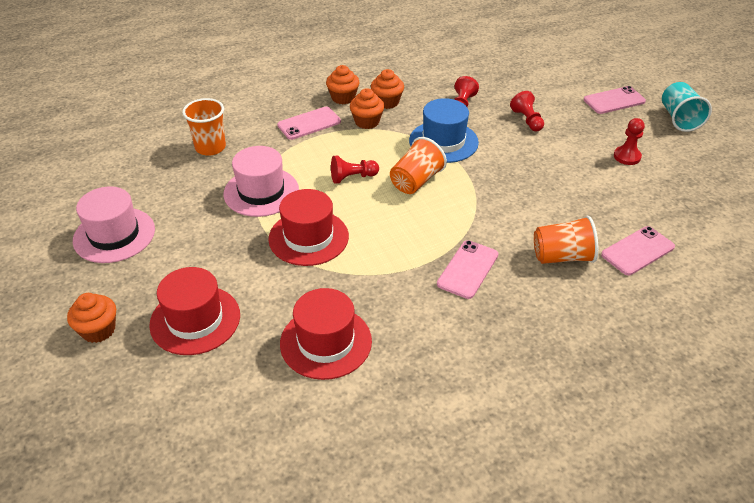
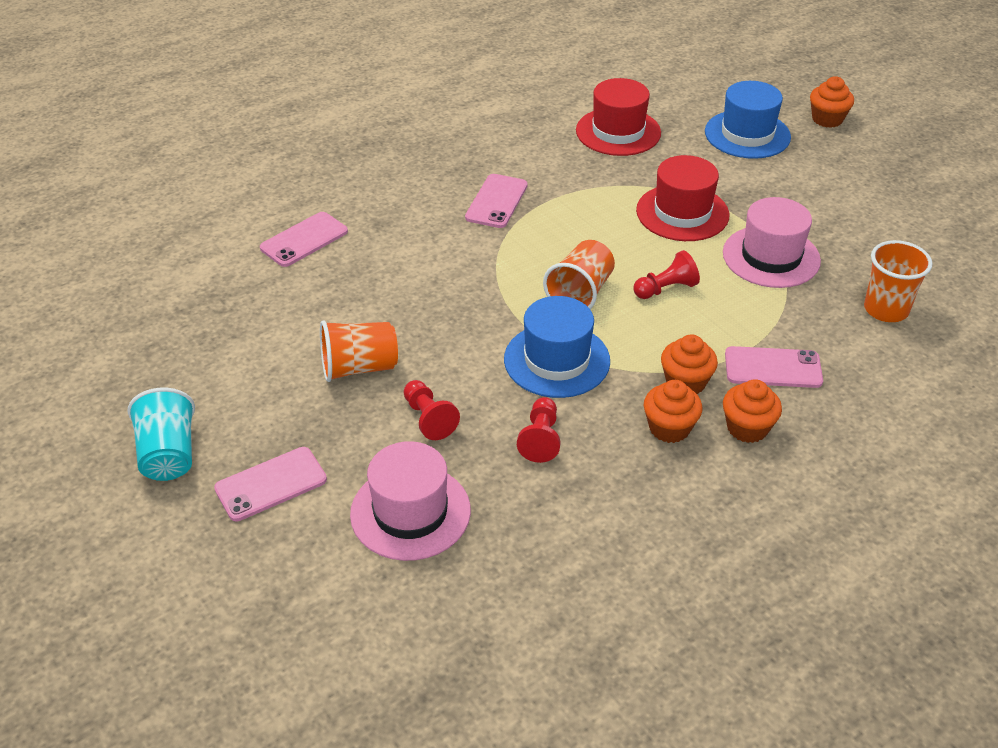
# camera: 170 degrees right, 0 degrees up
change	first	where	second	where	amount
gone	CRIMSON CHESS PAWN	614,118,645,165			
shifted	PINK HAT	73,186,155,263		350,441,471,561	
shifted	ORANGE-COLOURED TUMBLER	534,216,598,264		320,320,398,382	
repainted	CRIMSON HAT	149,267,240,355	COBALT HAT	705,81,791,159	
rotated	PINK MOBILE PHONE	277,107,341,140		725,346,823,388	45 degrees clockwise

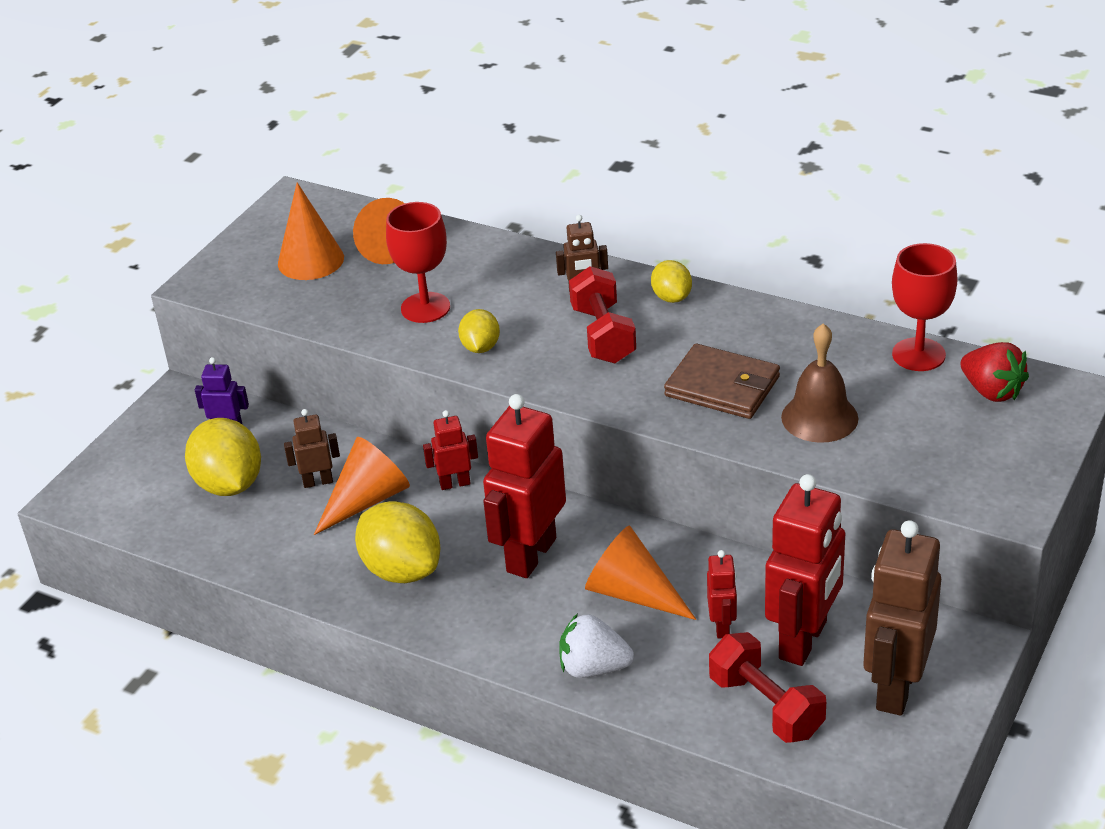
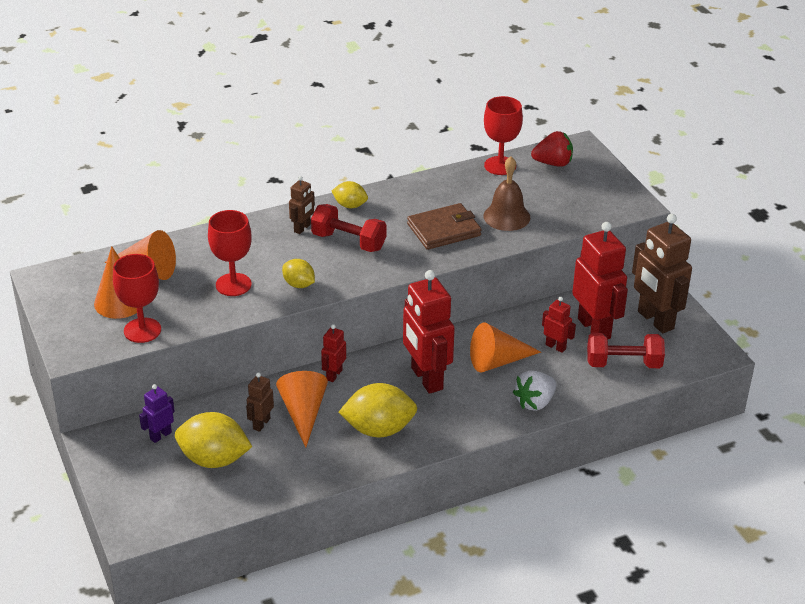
# camera: 55 degrees left, 0 degrees up
change	first	where	second	where	amount
new			CRIMSON WINE GLASS	113,254,161,343	

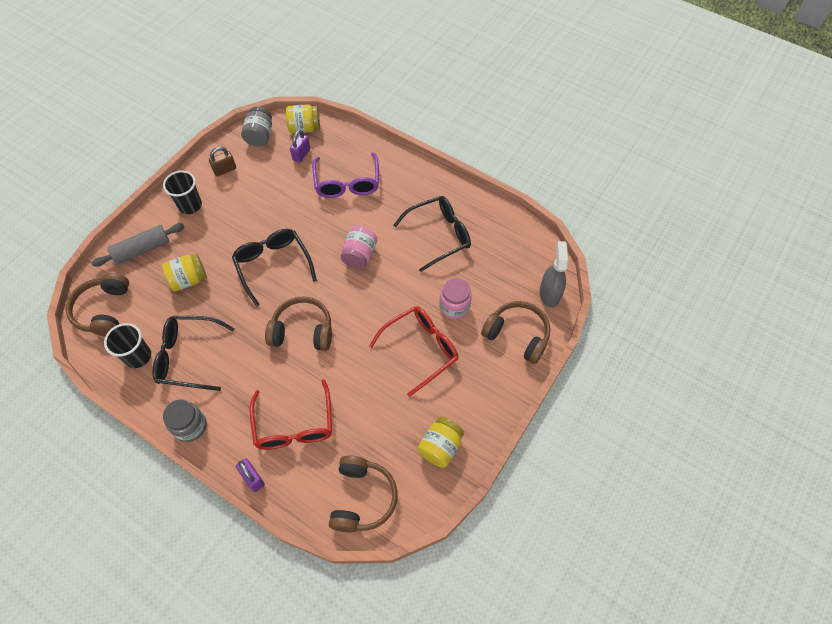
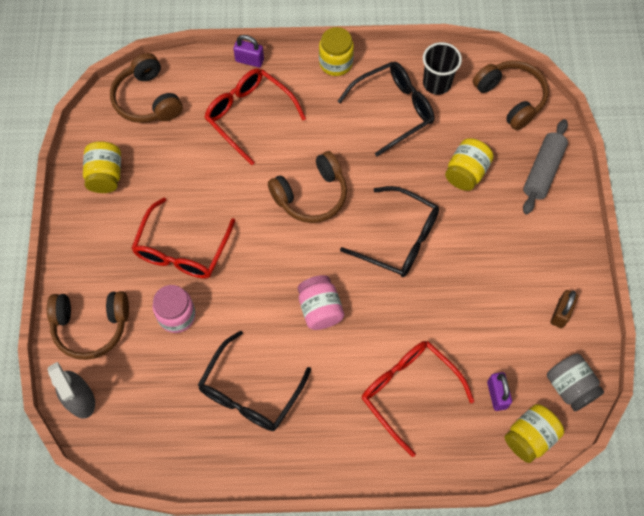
# camera: 145 degrees right, 5 degrees up
change	first	where	second	where	amount
gone	JET-BLACK TUMBLER	163,171,202,214			
repainted	ASH-GREY PRESERVE JAR	163,399,207,442	GOLDEN PRESERVE JAR	319,27,354,76	
repainted	ROYAL PURPLE SPECTACLES	312,152,379,198	CRIMSON SPECTACLES	362,341,474,457	

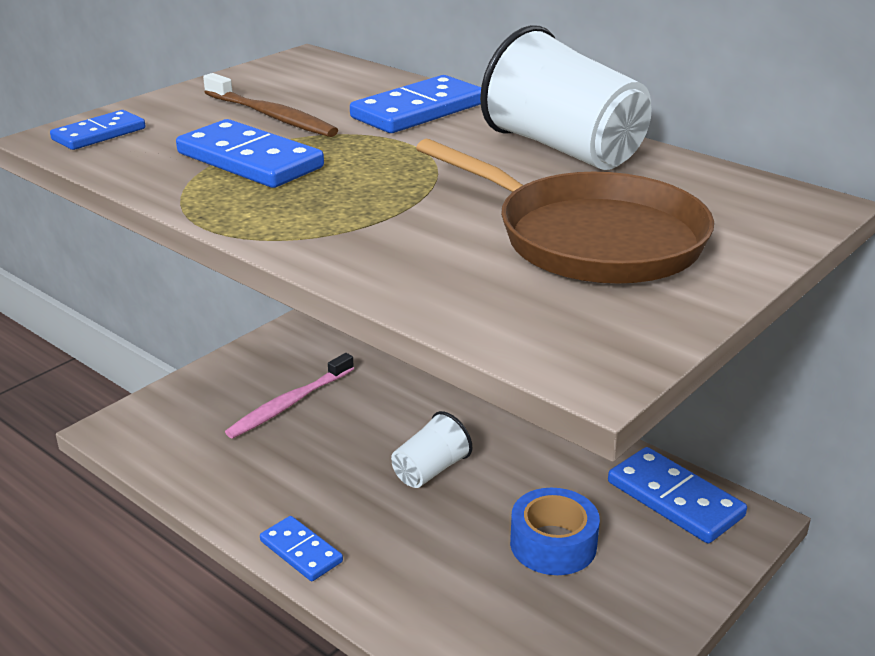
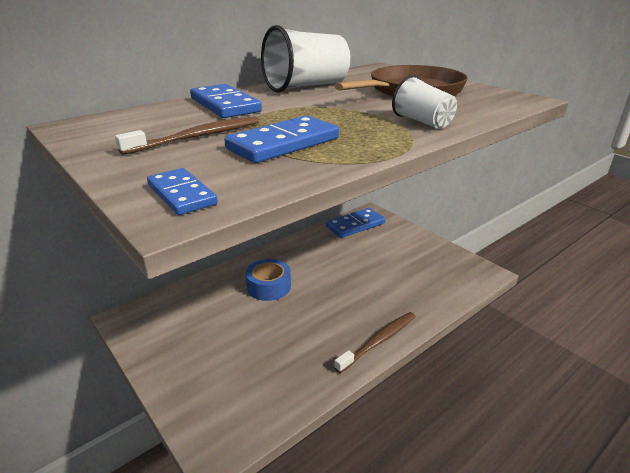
# camera: 80 degrees left, 0 degrees up
change	first	where	second	where	amount
gone	PINK TOOTHBRUSH	225,353,354,439			
shifted	PURE WHITE TUMBLER	391,411,473,488		392,75,457,129	
shifted	COBALT TAPE	510,488,600,575		246,259,291,301	
swapped	COBALT DOMINO TILE	260,516,343,581	DARK BROWN TOOTHBRUSH	334,312,416,373	

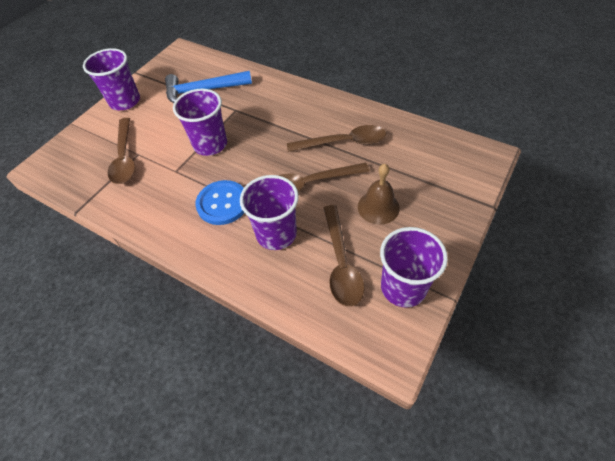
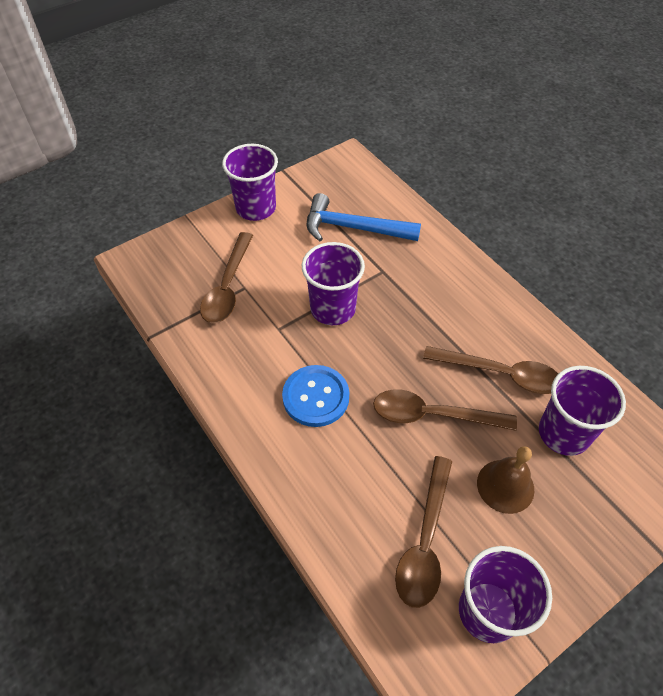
# camera: 20 degrees right, 0 degrees up
change	first	where	second	where	amount
shifted	ROYAL PURPLE TUMBLER	240,175,299,250		539,366,626,456	

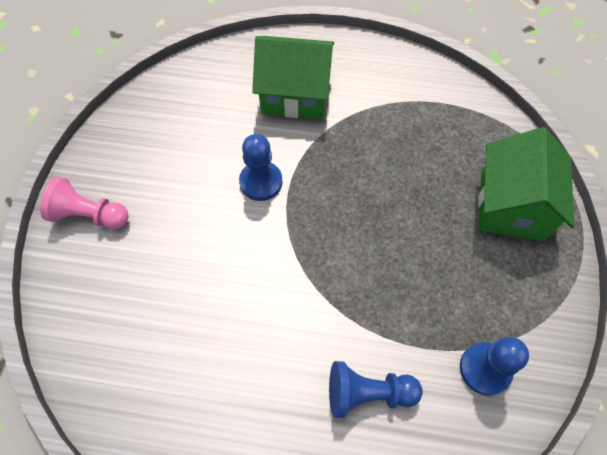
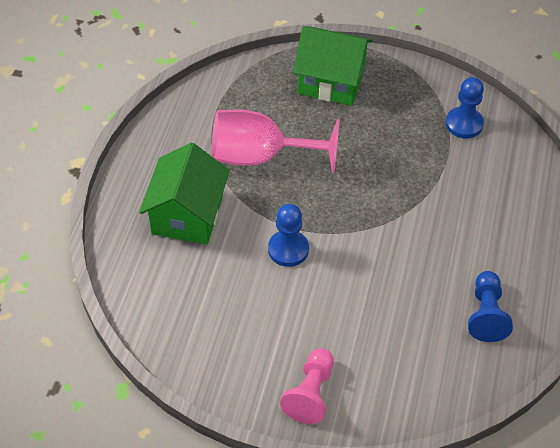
# camera: 85 degrees left, 10 degrees down
change	first	where	second	where	amount
new			PINK WINE GLASS	212,110,340,173	
shifted	COBALT CHESS PAWN	329,361,423,418		468,271,513,342	

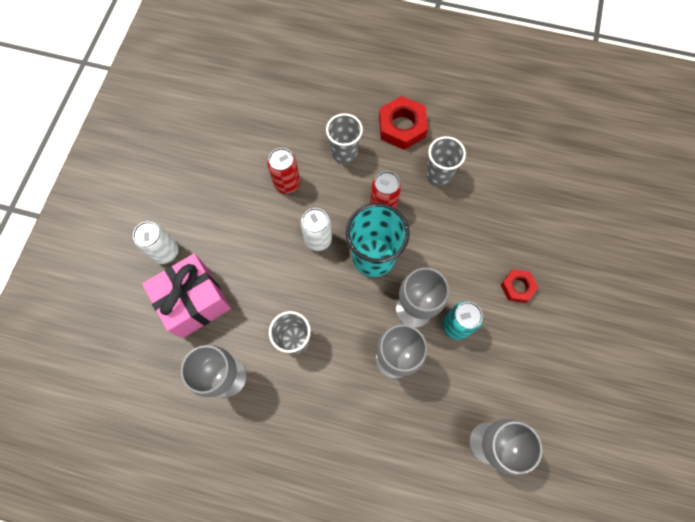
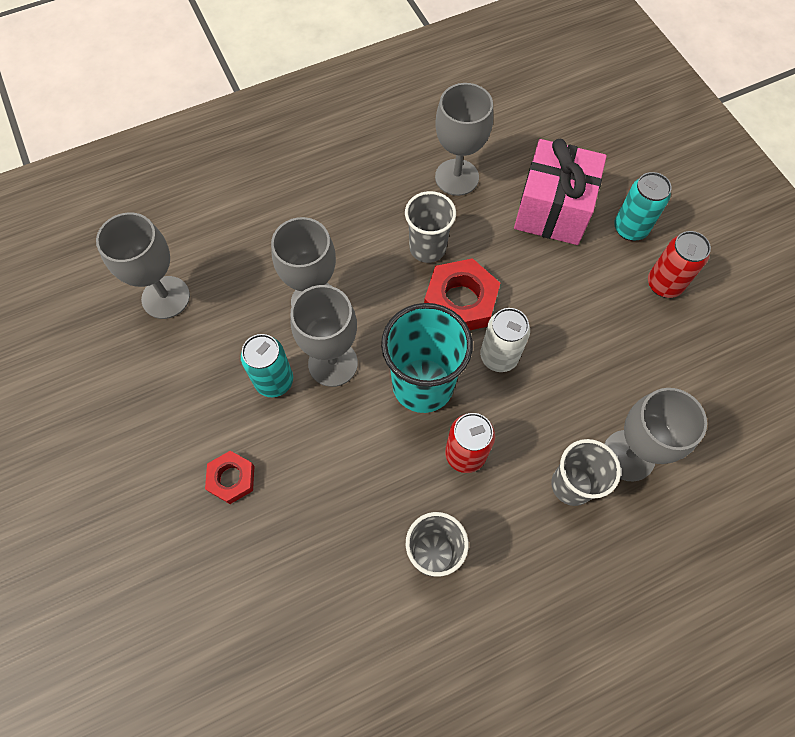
# camera: 140 degrees right, 5 degrees down
change	first	where	second	where	amount
new			ASH-GREY WINE GLASS	604,388,707,481	
shifted	CRIMSON TIN	267,148,300,194		648,231,711,298	
shifted	CRIMSON HEX NUT	379,96,428,150		424,258,500,330	
repainted	PURE WHITE TIN	133,222,178,264	TURQUOISE TIN	614,172,671,241	

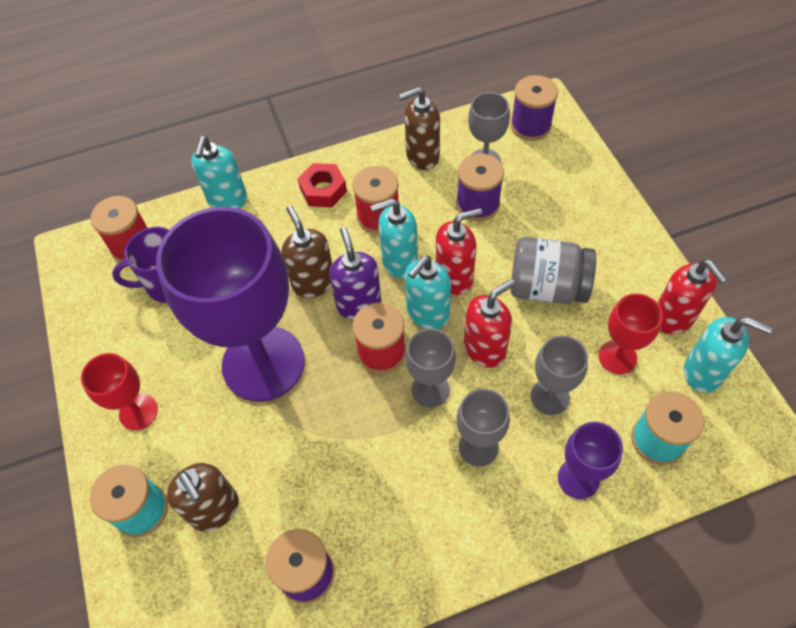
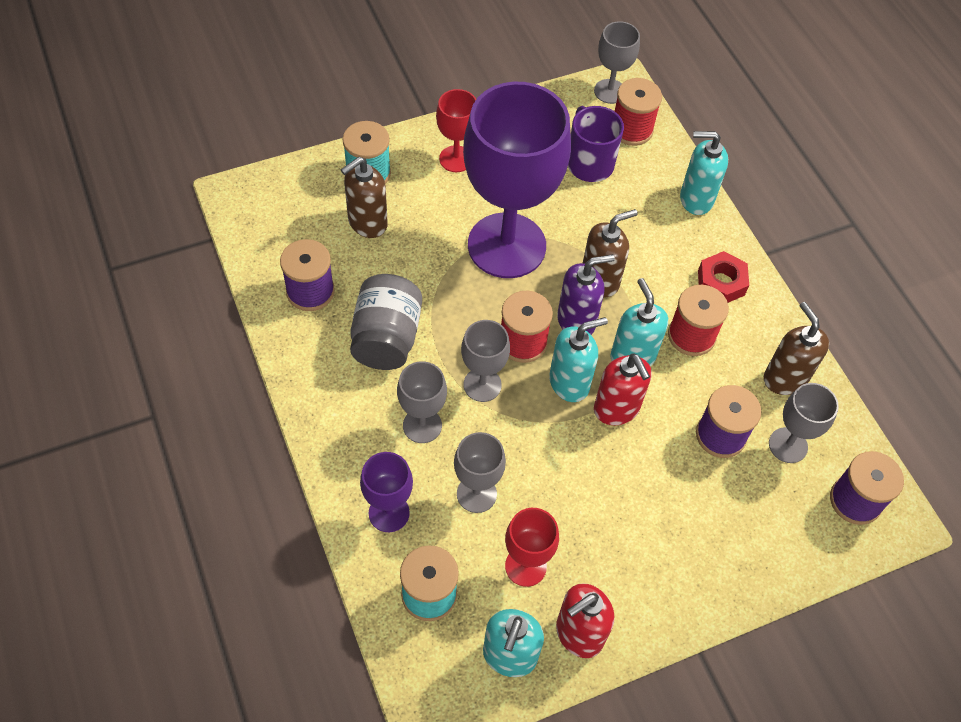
# camera: 80 degrees right, 0 degrees up
change	first	where	second	where	amount
gone	CRIMSON SOAP PUMP	464,279,515,367			
new			ASH-GREY WINE GLASS	594,21,640,104	
shifted	ASH-GREY PRESERVE JAR	510,237,596,304		350,274,422,370	
rotated	TURQUOISE SOAP PUMP	405,256,451,329		549,317,608,402	120 degrees clockwise

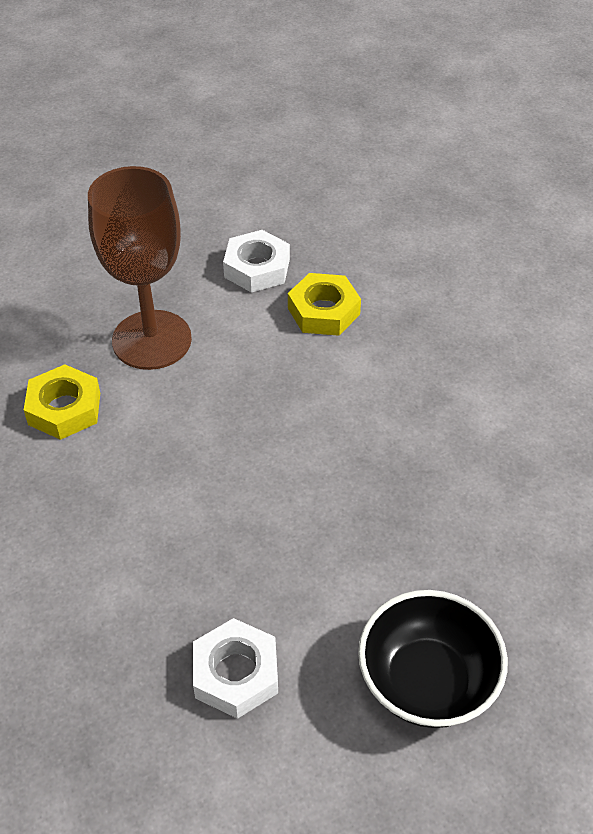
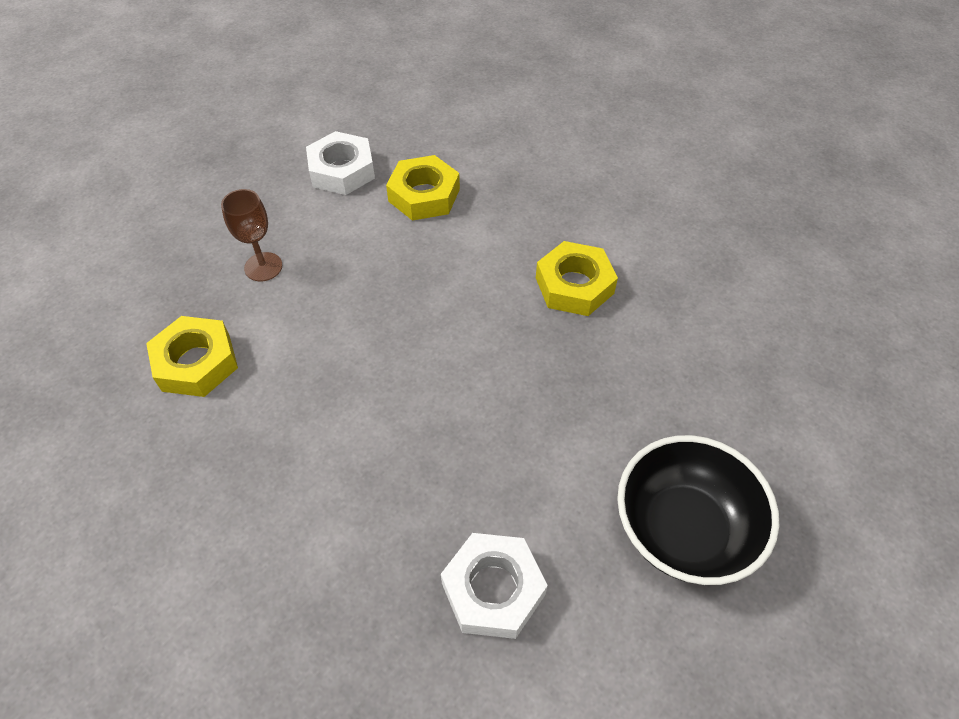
# camera: 20 degrees left, 5 degrees up
change	first	where	second	where	amount
new			GOLDEN HEX NUT	536,241,618,316	
scaled	DARK BROWN WINE GLASS	88,166,192,370		221,189,282,281	x0.45

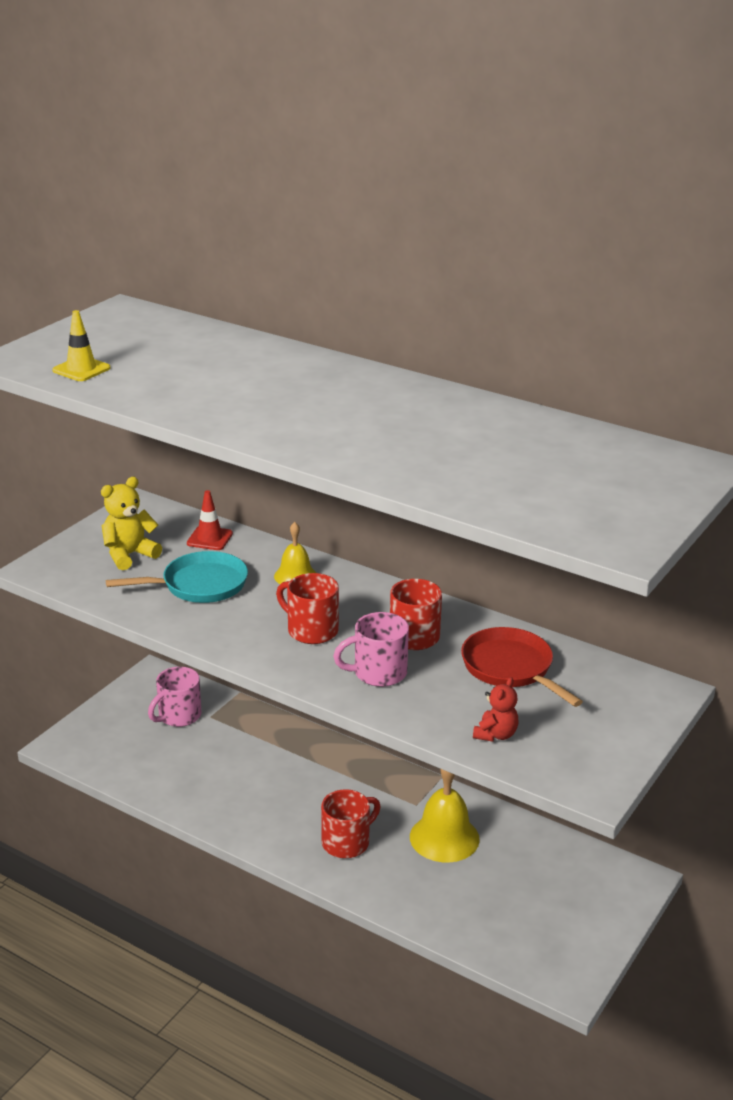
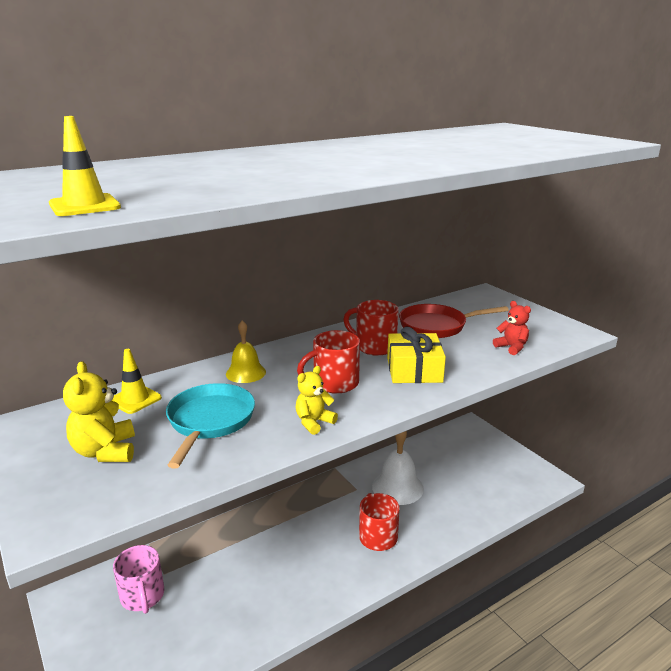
# camera: 65 degrees left, 5 degrees down
change	first	where	second	where	amount
new			GOLDEN TEDDY	295,366,338,435	
swapped	PINK TEA MUG	333,612,409,687	GOLDEN GIFT	387,327,446,383	
repainted	CRIMSON ROAD CONE	187,490,233,550	GOLDEN ROAD CONE	111,349,162,414	
repainted	GOLDEN SCHOOL BELL	410,769,480,863	PURE WHITE SCHOOL BELL	372,431,424,505	

